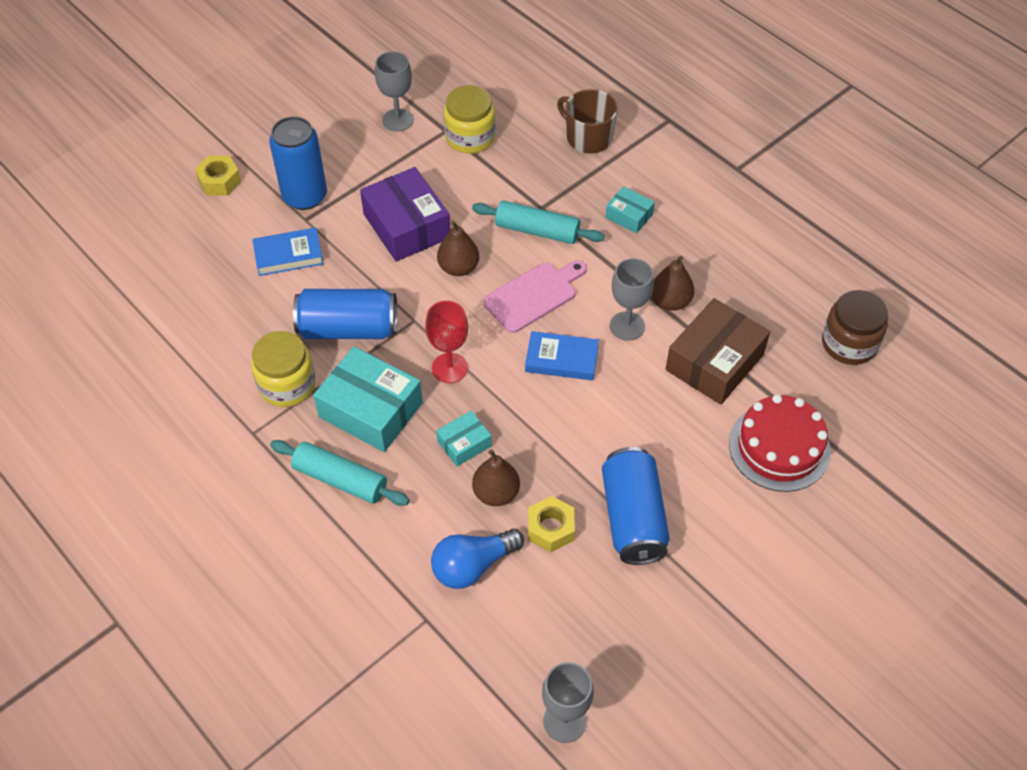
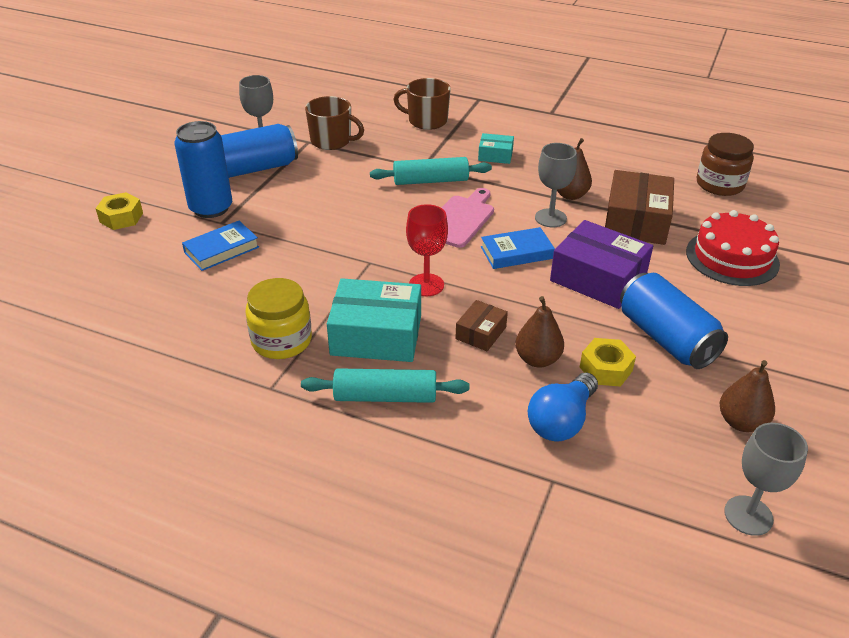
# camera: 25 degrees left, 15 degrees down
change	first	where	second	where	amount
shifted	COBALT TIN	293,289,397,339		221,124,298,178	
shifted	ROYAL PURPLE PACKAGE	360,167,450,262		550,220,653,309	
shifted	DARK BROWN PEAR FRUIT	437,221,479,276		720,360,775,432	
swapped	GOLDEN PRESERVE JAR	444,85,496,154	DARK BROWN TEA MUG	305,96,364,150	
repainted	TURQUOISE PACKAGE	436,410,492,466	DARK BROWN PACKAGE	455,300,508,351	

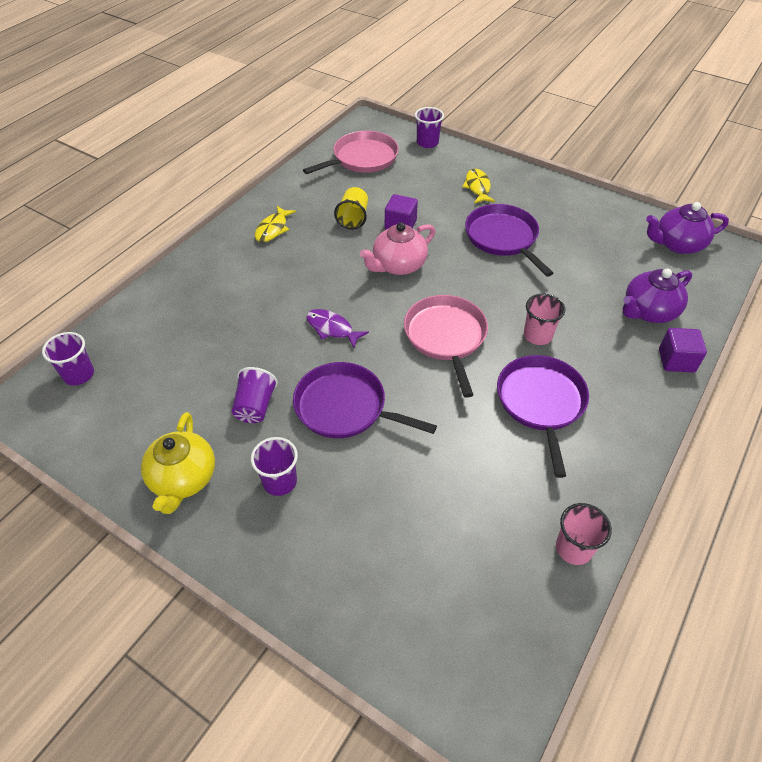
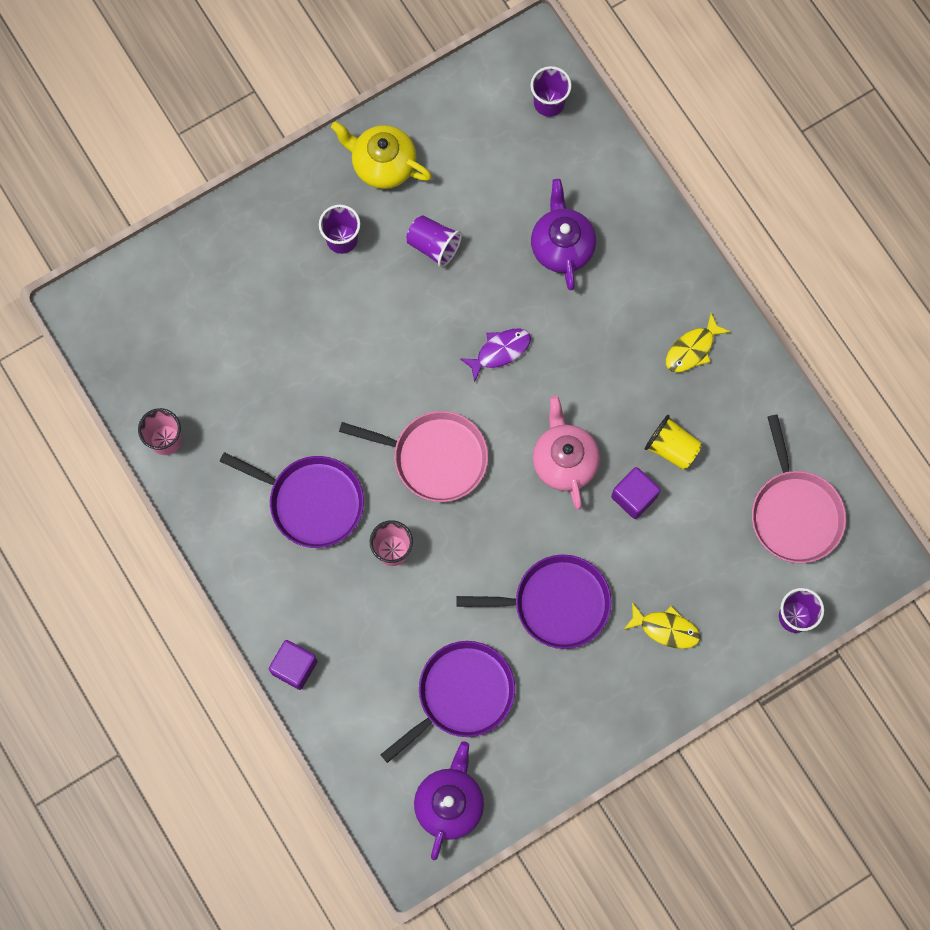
# camera: 115 degrees right, 25 degrees up
change	first	where	second	where	amount
shifted	ROYAL PURPLE SKILLET	293,362,437,438		380,641,515,763	
shifted	ROYAL PURPLE TEAPOT	623,269,692,323		531,179,596,290	
rotated	GOLDEN TOY FISH	255,206,296,242		666,313,730,372	90 degrees counterclockwise

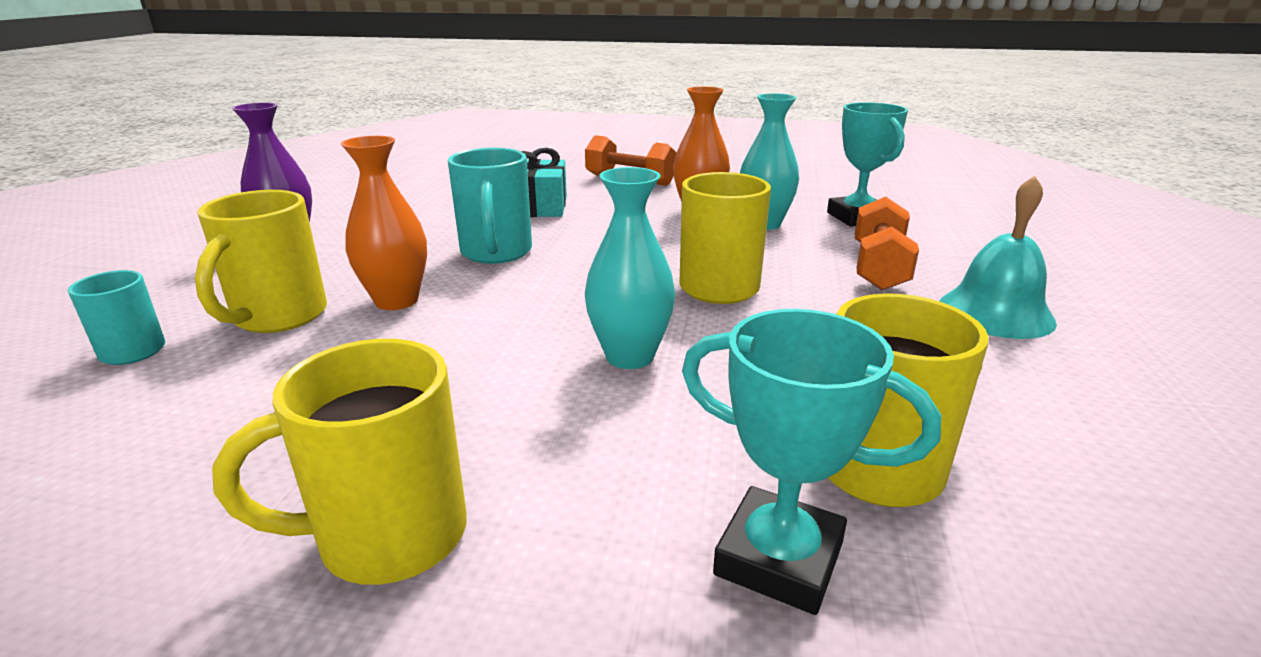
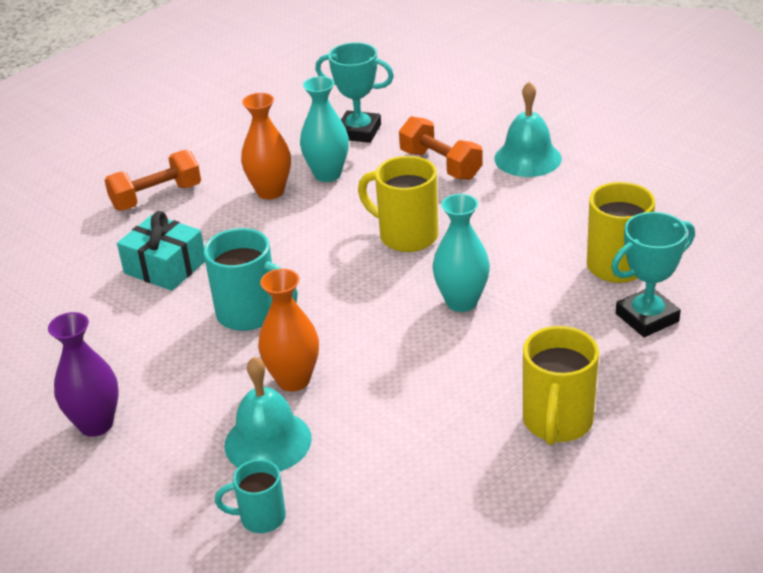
# camera: 55 degrees left, 10 degrees up
change	first	where	second	where	amount
swapped	GOLDEN TEA MUG	195,190,327,333	TURQUOISE SCHOOL BELL	225,357,311,471	

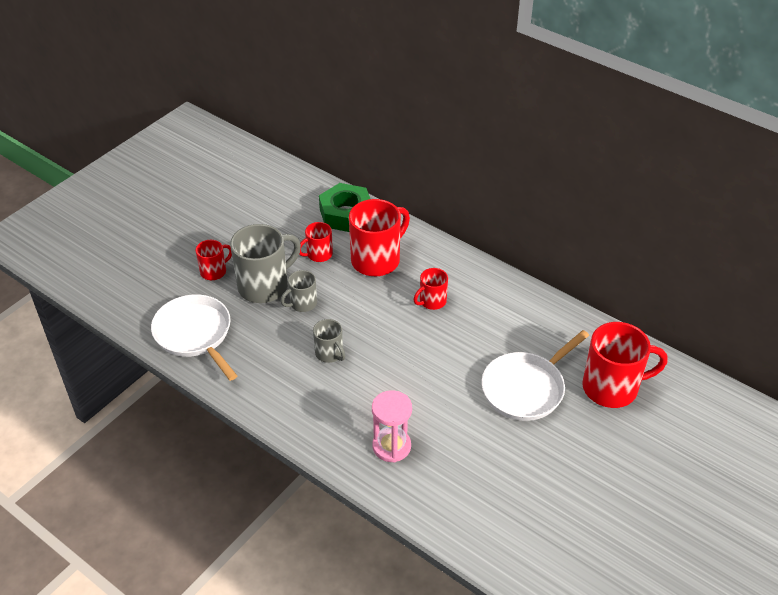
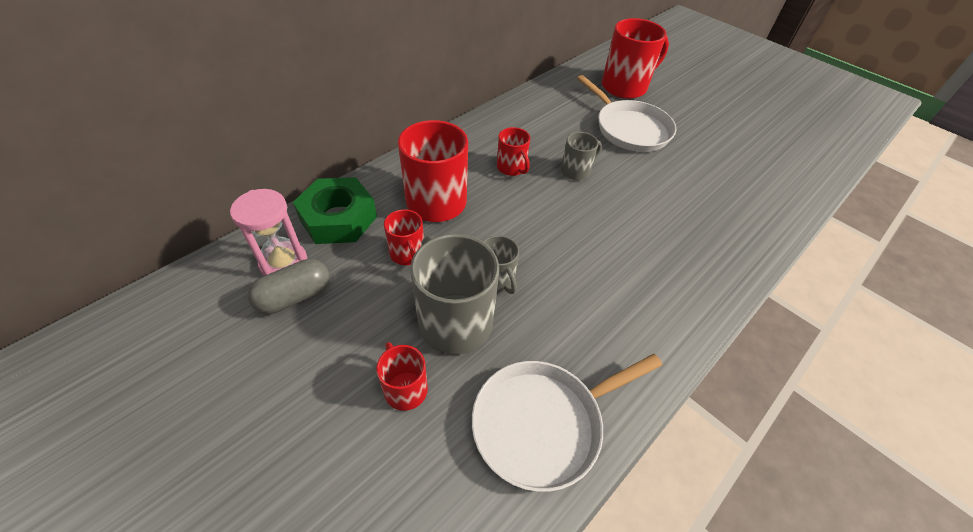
# camera: 85 degrees left, 5 degrees up
change	first	where	second	where	amount
new			ASH-GREY PILL	248,259,330,314	
shifted	ASH-GREY TEA MUG	313,319,345,363		561,132,602,180	
shifted	PINK HOURGLASS	372,390,412,463		230,189,307,276	
rotated	CRIMSON TEA MUG	582,322,668,408		602,18,669,99	60 degrees clockwise

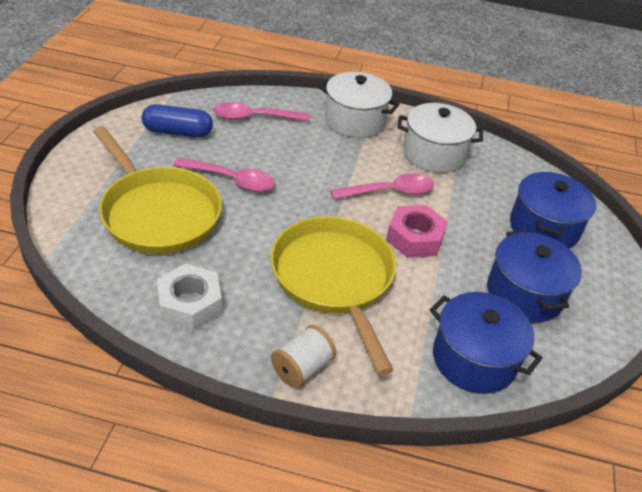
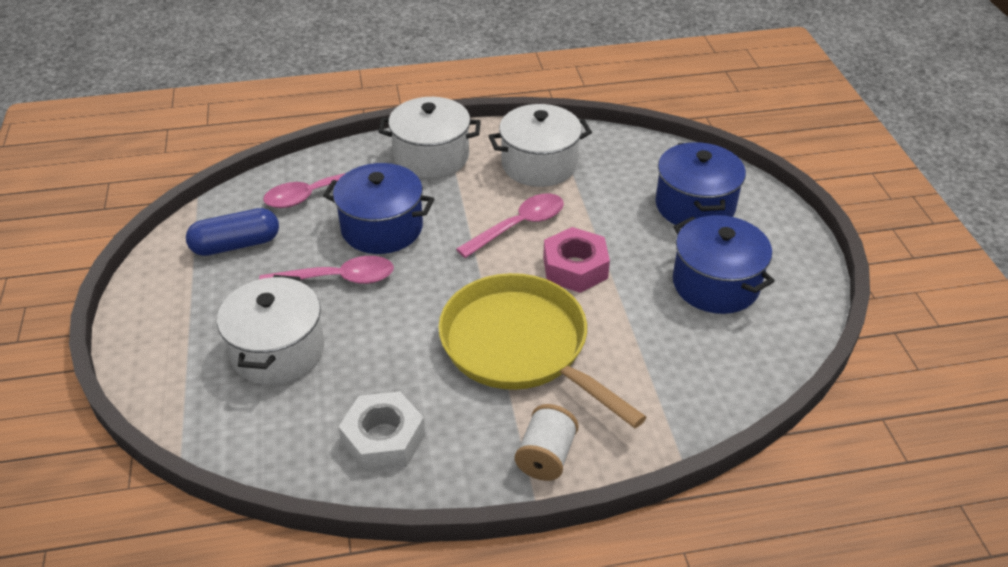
# camera: 20 degrees left, 0 degrees up
change	first	where	second	where	amount
shifted	COBALT STOCKPOT	430,292,542,394		323,163,434,254	
swapped	GOLDEN SKILLET	93,126,222,254	PURE WHITE STOCKPOT	217,275,324,385	

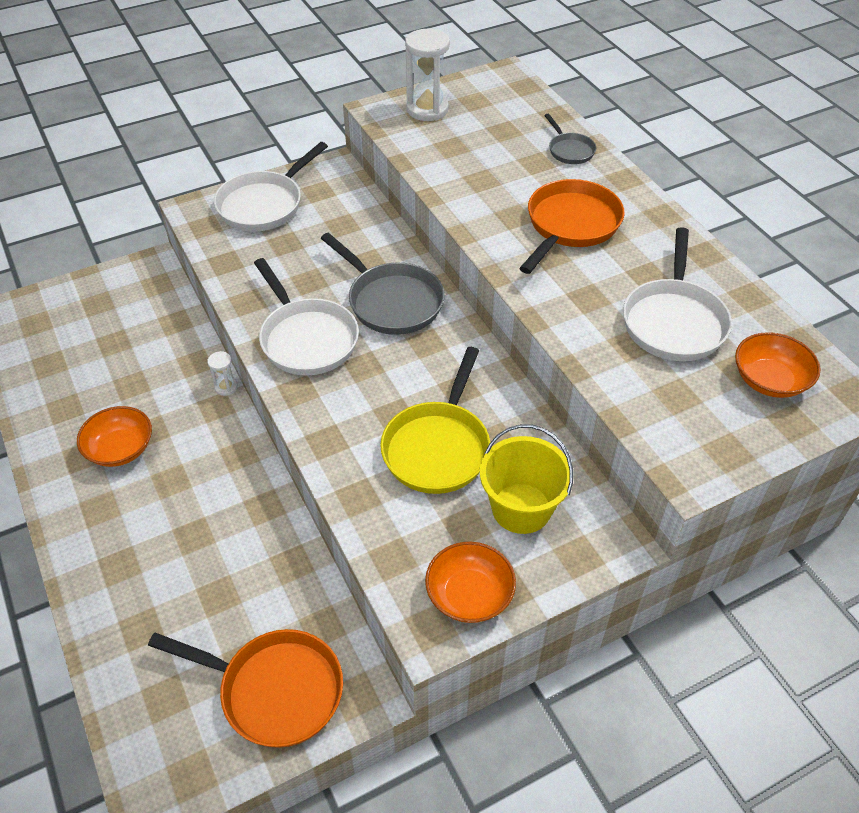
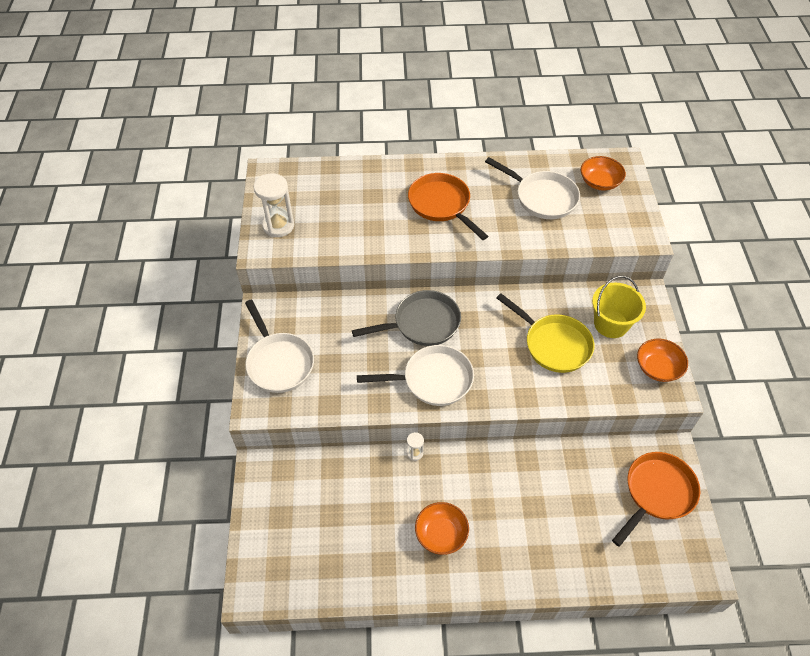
# camera: 65 degrees left, 5 degrees up
change	first	where	second	where	amount
gone	ASH-GREY SKILLET	544,114,596,164			

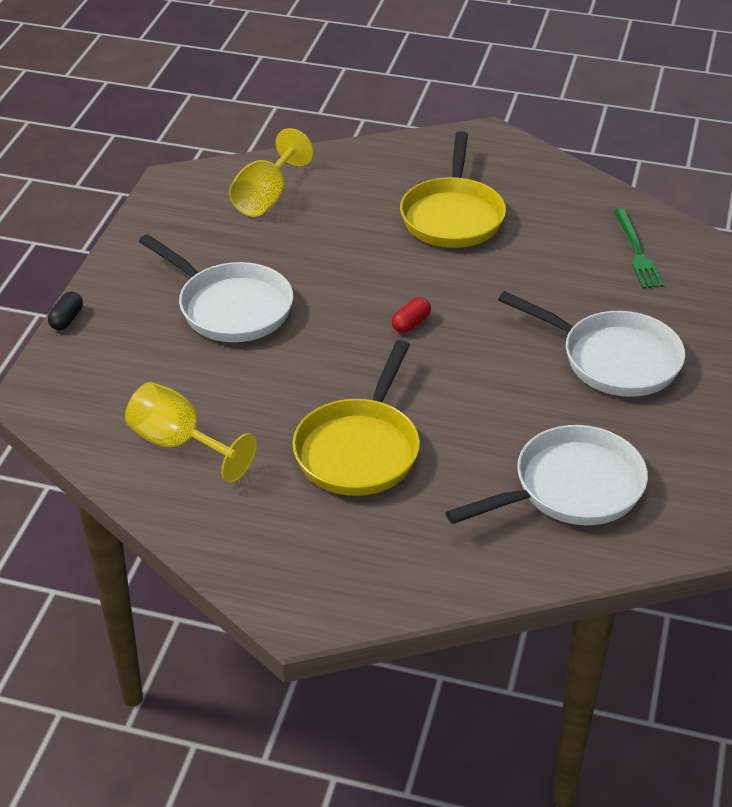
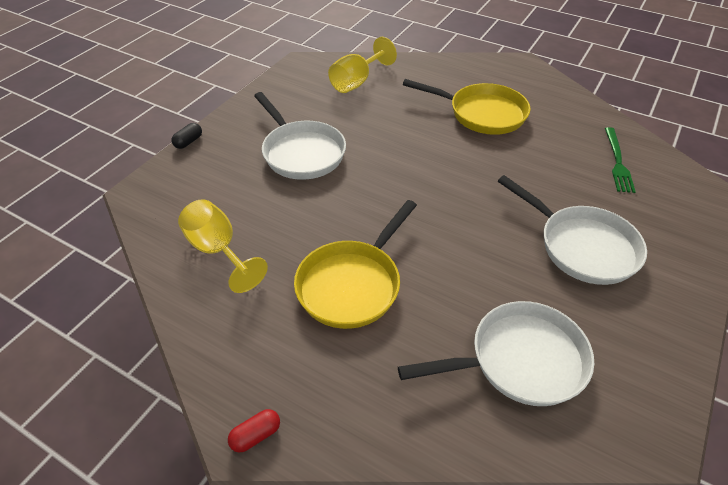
# camera: 15 degrees right, 5 degrees up
change	first	where	second	where	amount
shifted	CRIMSON PILL	392,297,431,333		228,409,280,453	
rotated	GOLDEN SKILLET	400,131,506,248		403,79,531,135	90 degrees counterclockwise

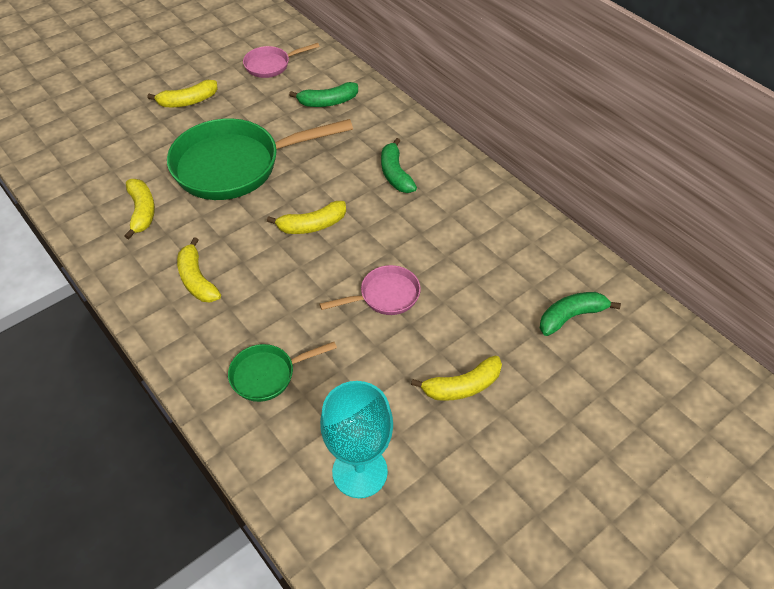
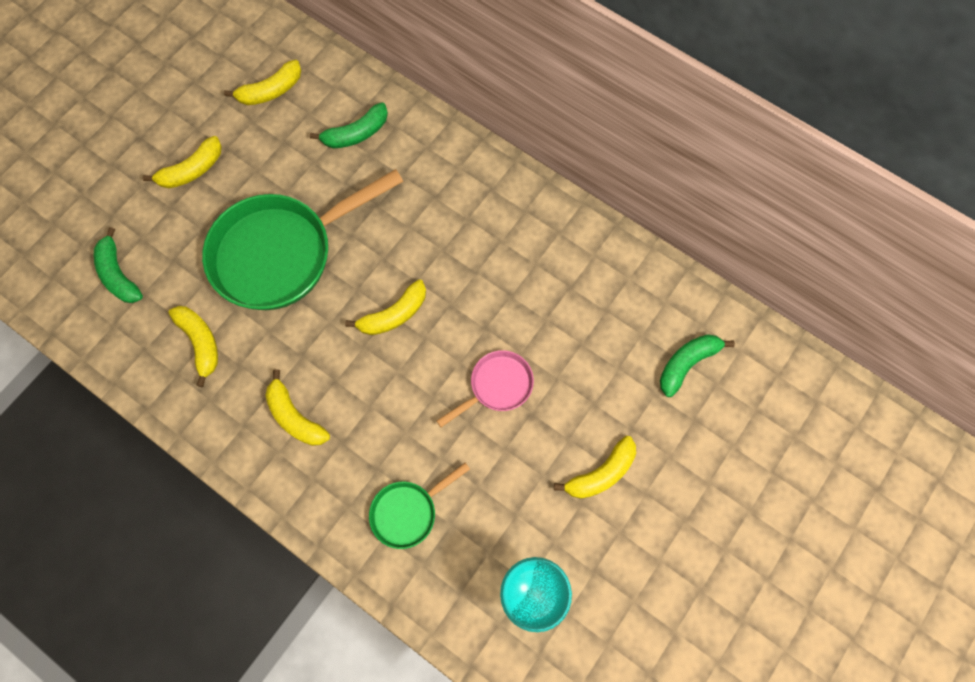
# camera: 15 degrees left, 20 degrees up
change	first	where	second	where	amount
shifted	EMERALD BANANA	381,138,417,193		93,227,143,303	
swapped	PINK SKILLET	243,43,320,78	GOLDEN BANANA	224,60,301,105	

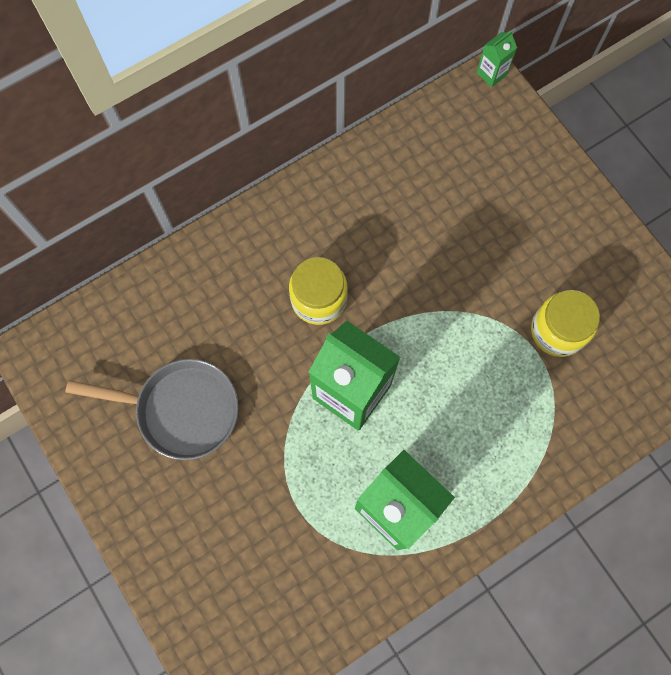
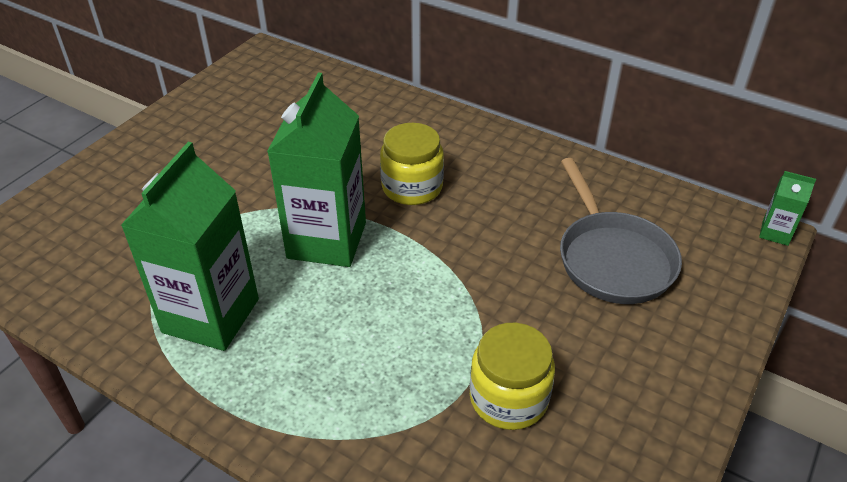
# camera: 65 degrees right, 30 degrees down
change	first	where	second	where	amount
shifted	ASH-GREY SKILLET	66,359,239,460		560,158,682,304	

